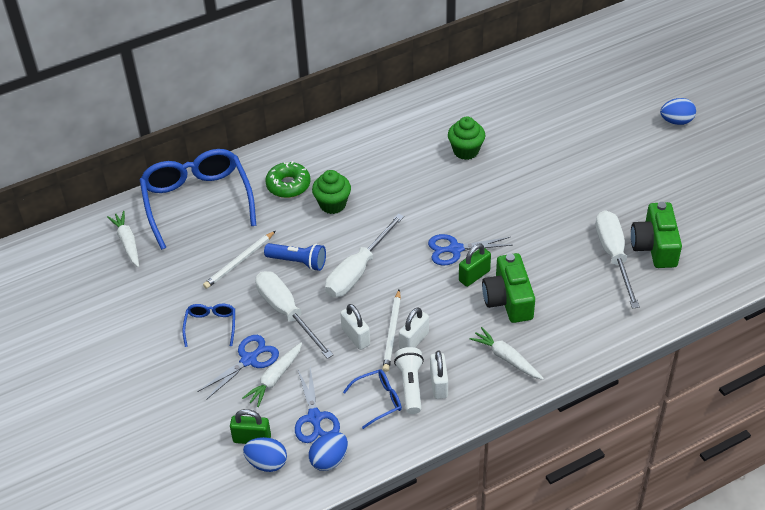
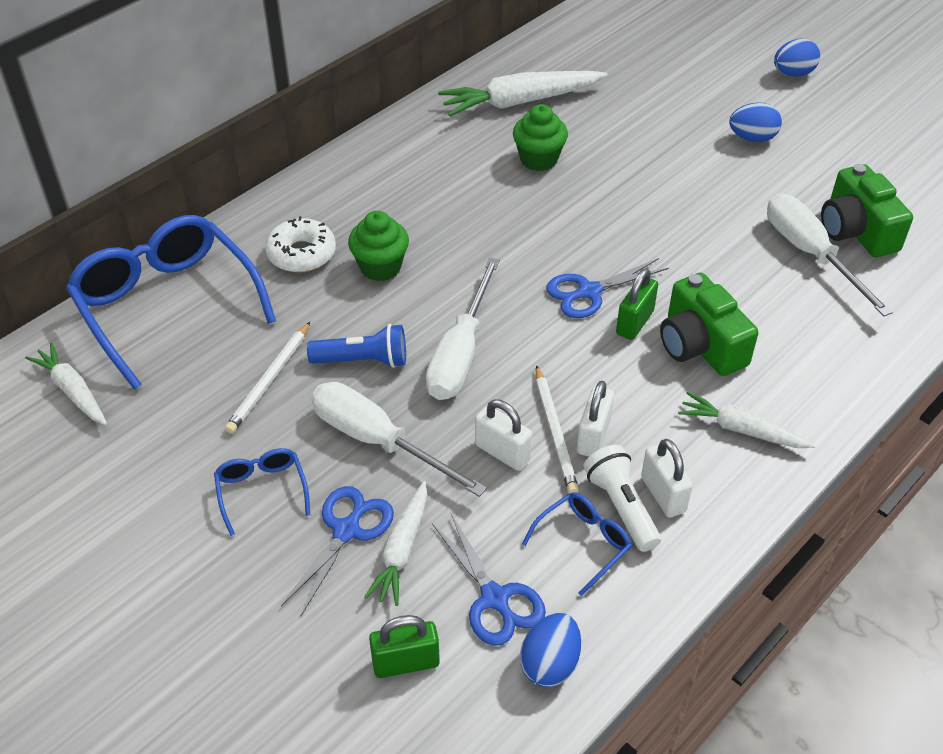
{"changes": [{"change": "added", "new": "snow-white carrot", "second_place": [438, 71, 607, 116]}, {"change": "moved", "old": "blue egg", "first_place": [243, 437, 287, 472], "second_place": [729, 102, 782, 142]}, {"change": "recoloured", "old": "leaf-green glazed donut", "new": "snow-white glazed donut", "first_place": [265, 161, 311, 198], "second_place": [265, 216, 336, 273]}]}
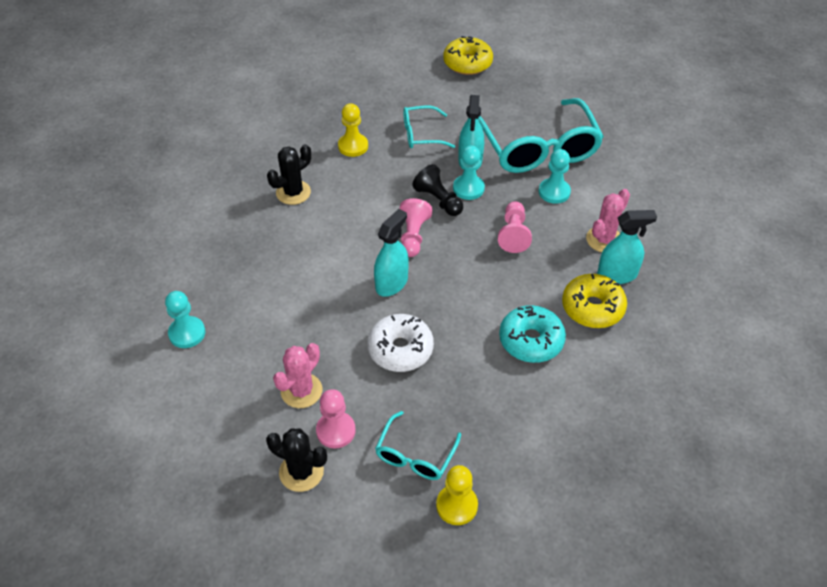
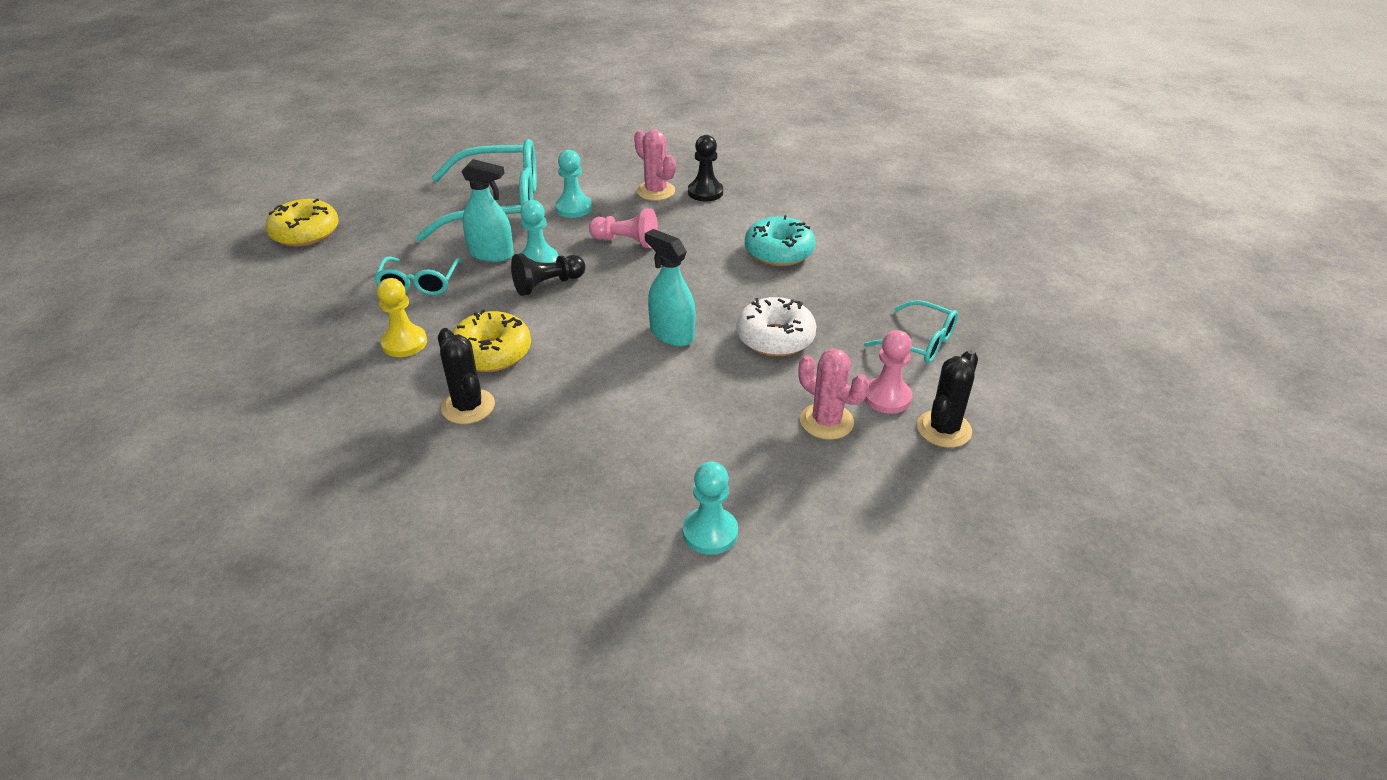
{"changes": [{"change": "removed", "old": "pink game pawn", "first_place": [399, 198, 432, 257]}, {"change": "removed", "old": "bright yellow game pawn", "first_place": [436, 465, 478, 525]}, {"change": "moved", "old": "bright yellow glazed donut", "first_place": [562, 274, 627, 328], "second_place": [452, 310, 531, 372]}, {"change": "replaced", "old": "teal sprayer", "new": "jet-black game pawn", "first_place": [597, 210, 657, 284], "second_place": [688, 135, 723, 201]}]}
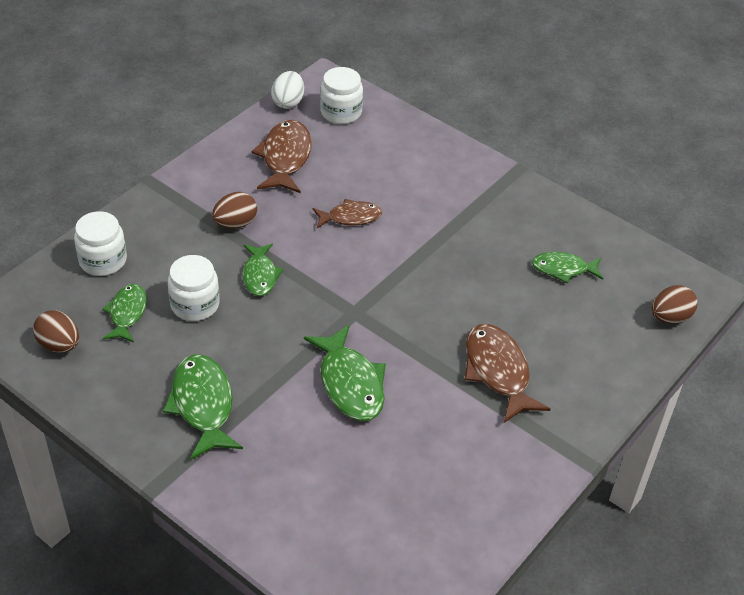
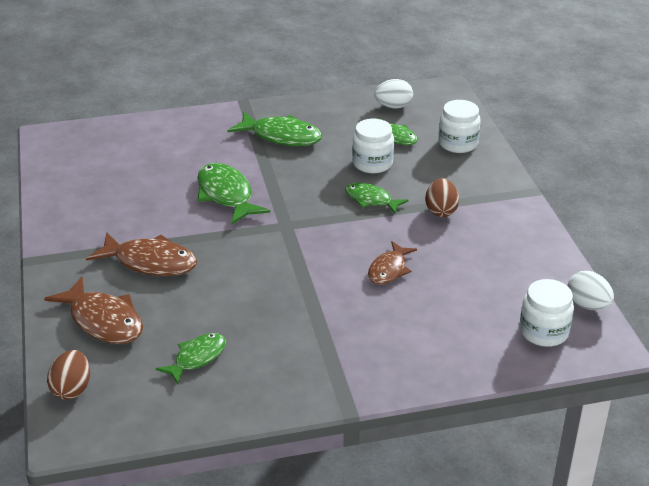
{"changes": [{"change": "moved", "old": "brown toy fish", "first_place": [251, 120, 312, 193], "second_place": [44, 276, 143, 344]}, {"change": "recoloured", "old": "brown egg", "new": "snow-white egg", "first_place": [33, 310, 79, 353], "second_place": [374, 79, 413, 108]}, {"change": "turned", "old": "leaf-green toy fish", "first_place": [304, 325, 386, 421], "second_place": [197, 163, 270, 225], "degrees": 45}]}
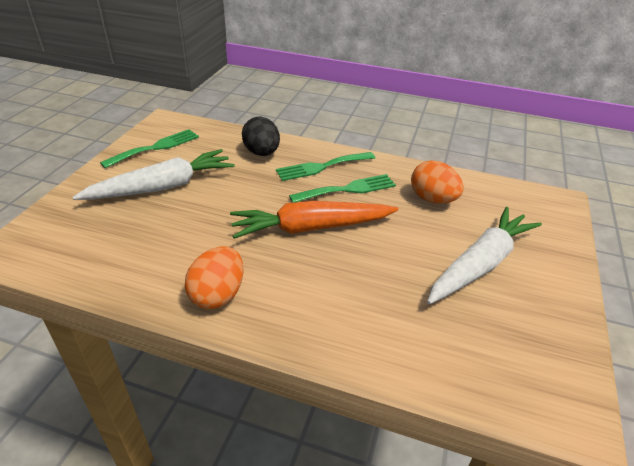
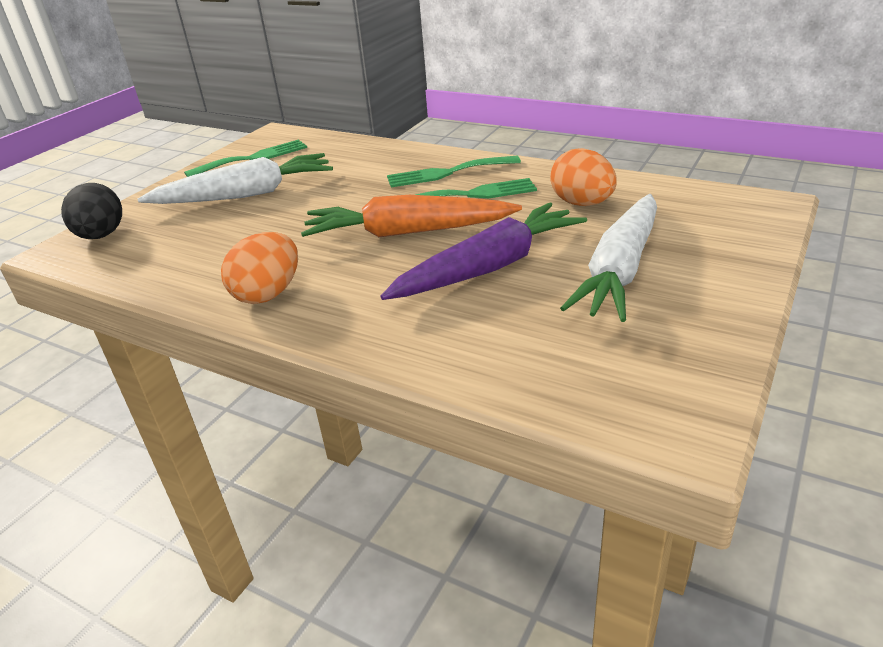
{"changes": [{"change": "added", "new": "purple carrot", "second_place": [380, 202, 587, 300]}, {"change": "moved", "old": "jet-black egg", "first_place": [242, 117, 280, 156], "second_place": [61, 183, 122, 239]}, {"change": "turned", "old": "snow-white carrot", "first_place": [427, 207, 542, 304], "second_place": [560, 194, 657, 322], "degrees": 150}]}
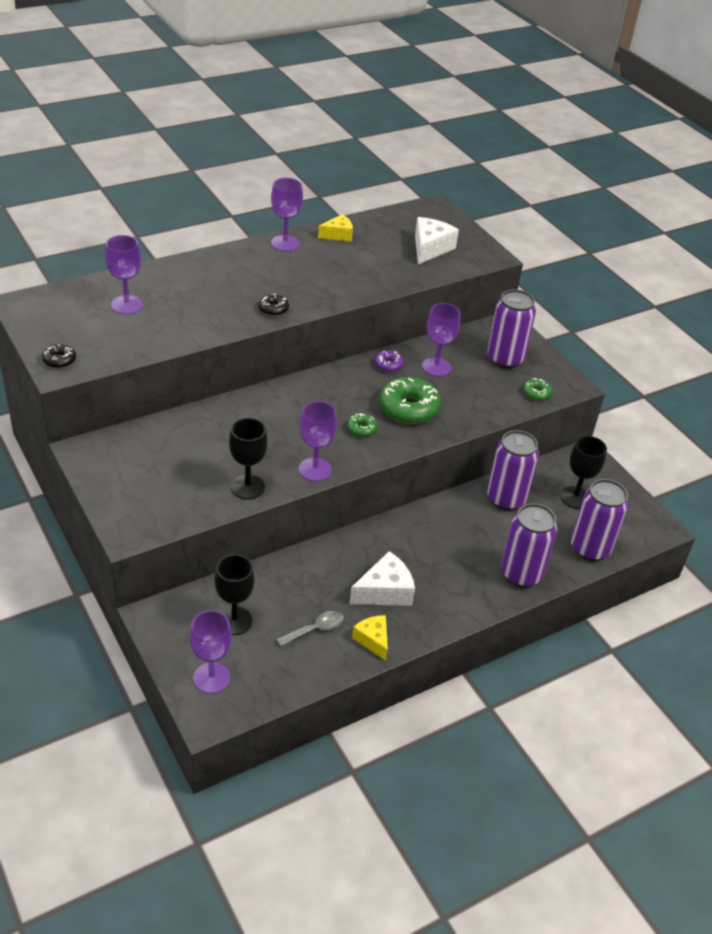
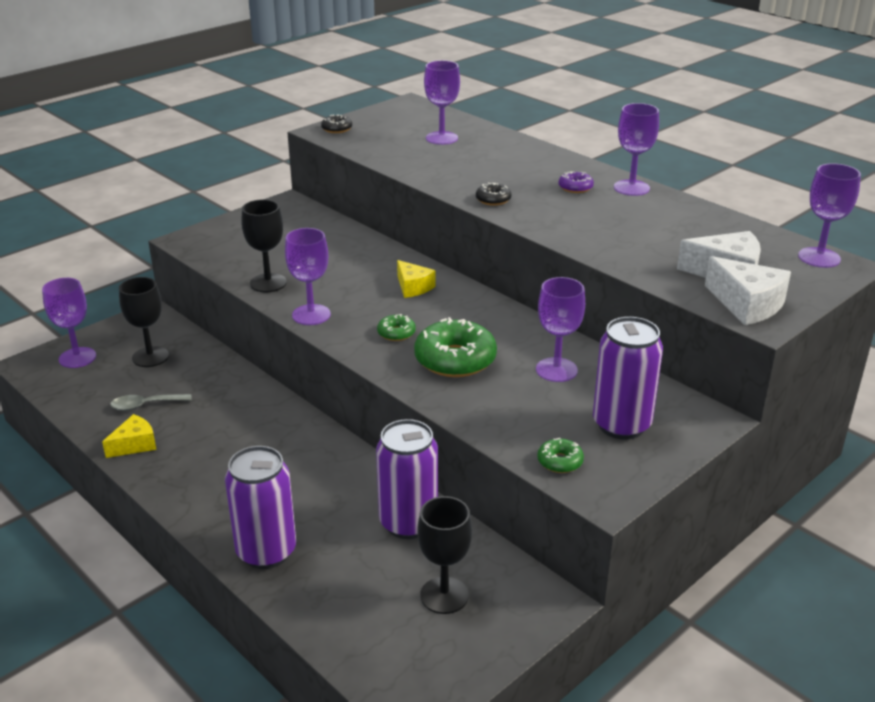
{"changes": [{"change": "removed", "old": "purple tin", "first_place": [571, 479, 628, 561]}, {"change": "added", "new": "purple chalice", "second_place": [798, 163, 861, 268]}, {"change": "moved", "old": "bright yellow piece of cheese", "first_place": [318, 214, 353, 242], "second_place": [397, 260, 435, 298]}, {"change": "moved", "old": "snow-white piece of cheese", "first_place": [350, 551, 415, 606], "second_place": [705, 256, 791, 325]}, {"change": "moved", "old": "purple glazed donut", "first_place": [375, 351, 404, 372], "second_place": [558, 171, 594, 193]}, {"change": "turned", "old": "ash-grey teaspoon", "first_place": [277, 611, 344, 646], "second_place": [110, 394, 192, 411], "degrees": 120}]}
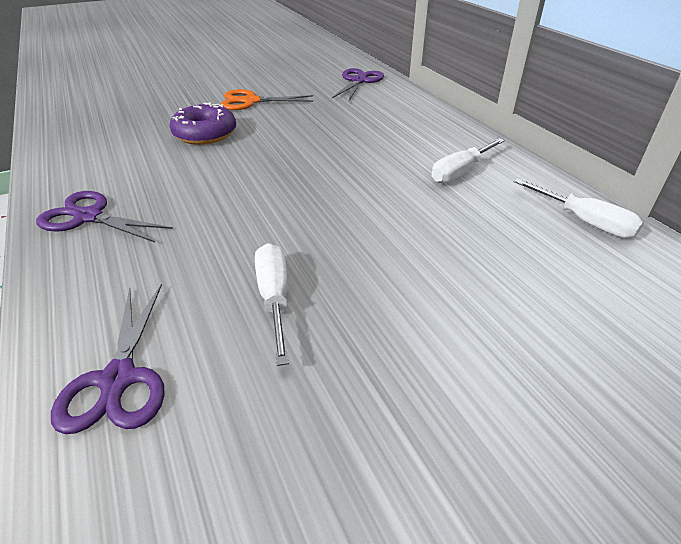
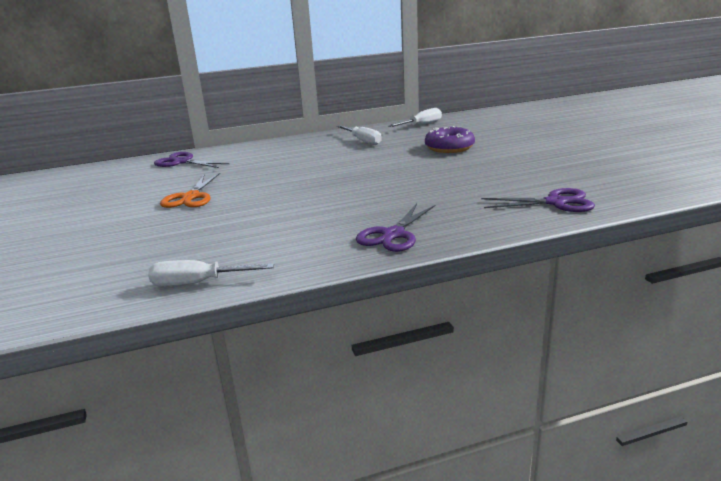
{"changes": [{"change": "moved", "old": "purple glazed donut", "first_place": [169, 102, 236, 145], "second_place": [425, 126, 475, 153]}, {"change": "moved", "old": "snow-white screwdriver", "first_place": [255, 243, 289, 366], "second_place": [148, 260, 274, 286]}]}
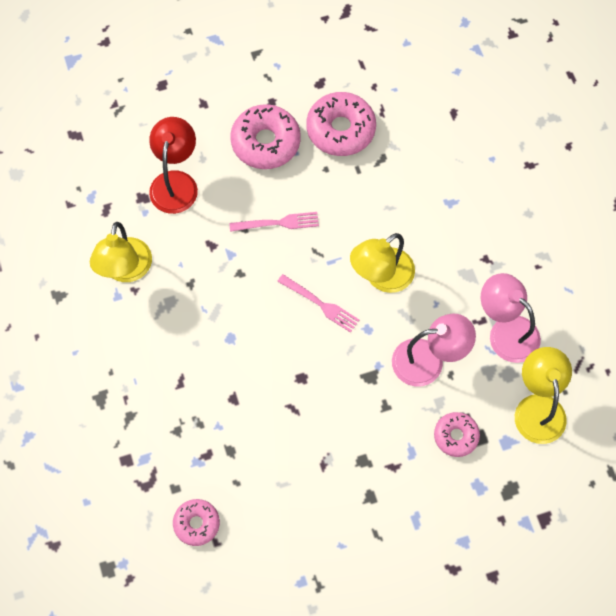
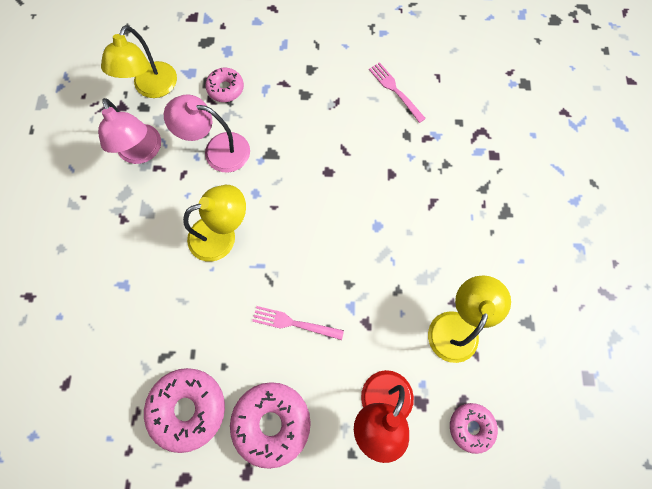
{"changes": [{"change": "moved", "old": "pink glazed donut", "first_place": [173, 499, 220, 546], "second_place": [450, 403, 498, 454]}, {"change": "moved", "old": "pink dinner fork", "first_place": [277, 274, 359, 333], "second_place": [369, 62, 426, 123]}]}
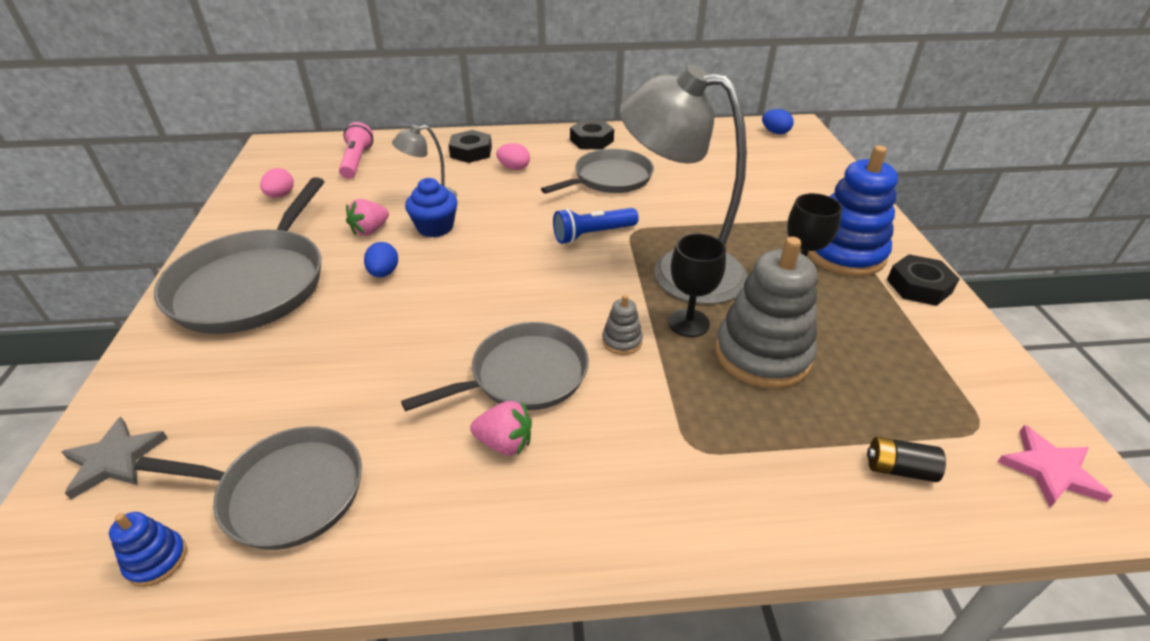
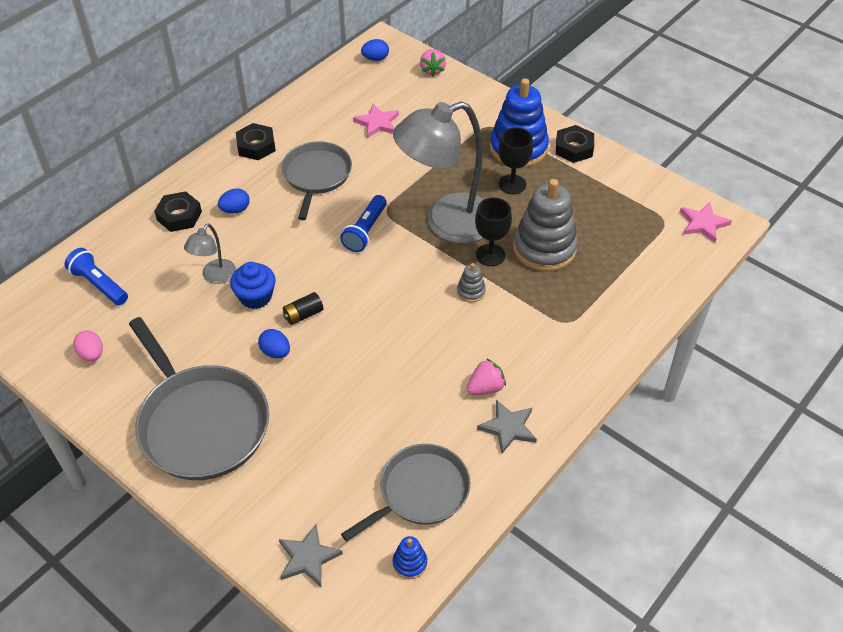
{"changes": [{"change": "removed", "old": "ash-grey pan", "first_place": [401, 322, 589, 411]}, {"change": "added", "new": "pink star", "second_place": [353, 104, 399, 138]}, {"change": "added", "new": "ash-grey star", "second_place": [477, 400, 537, 454]}, {"change": "moved", "old": "pink berry", "first_place": [346, 199, 389, 236], "second_place": [420, 49, 446, 77]}, {"change": "moved", "old": "jet-black power cell", "first_place": [867, 437, 946, 482], "second_place": [283, 292, 324, 325]}, {"change": "recoloured", "old": "pink pocket torch", "new": "blue pocket torch", "first_place": [339, 122, 373, 179], "second_place": [64, 248, 128, 305]}, {"change": "recoloured", "old": "pink egg", "new": "blue egg", "first_place": [496, 143, 530, 170], "second_place": [218, 189, 250, 214]}]}
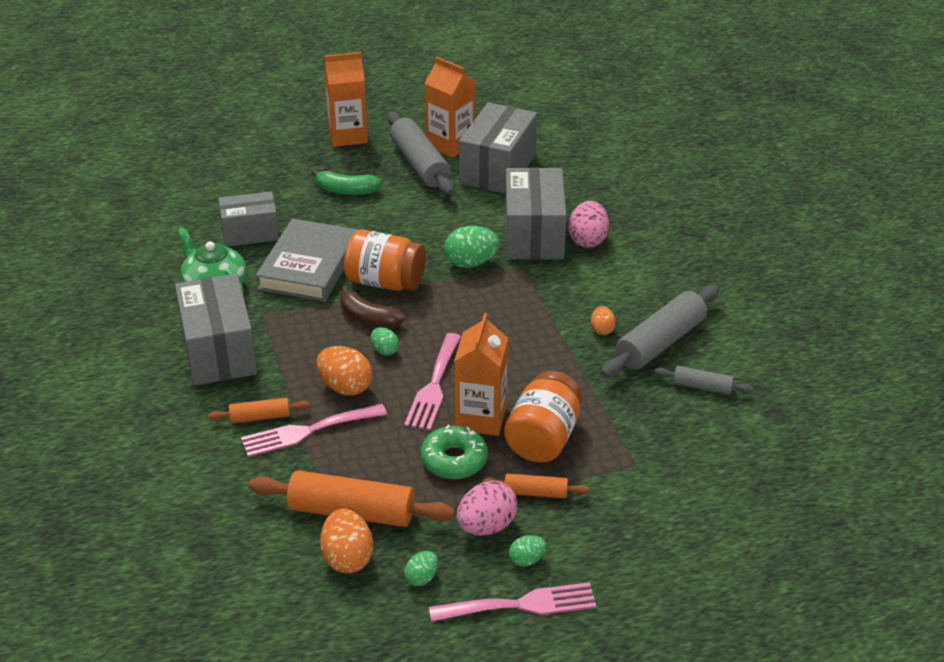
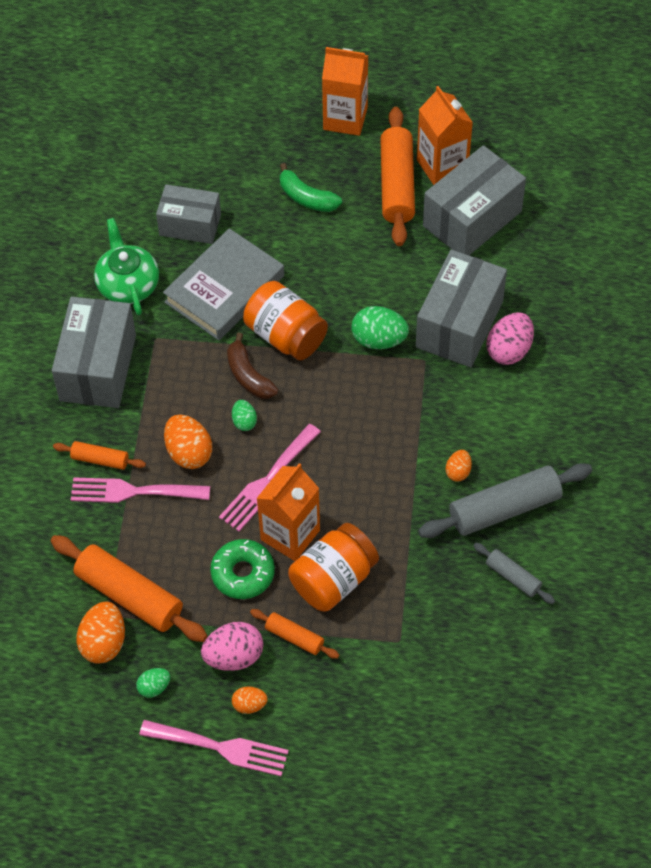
{"changes": [{"change": "recoloured", "old": "ash-grey dough roller", "new": "orange dough roller", "first_place": [387, 112, 454, 195], "second_place": [380, 107, 415, 246]}, {"change": "recoloured", "old": "leaf-green egg", "new": "orange egg", "first_place": [509, 535, 546, 567], "second_place": [232, 686, 268, 714]}]}
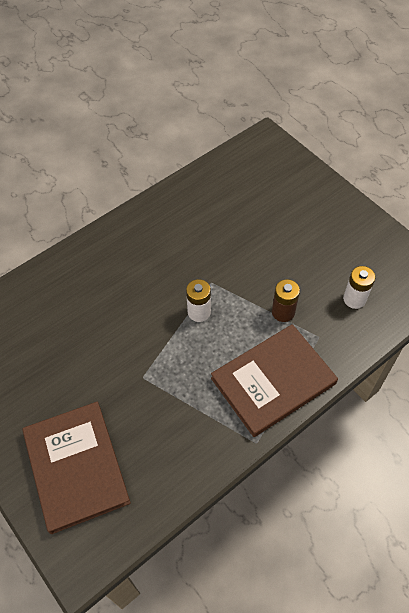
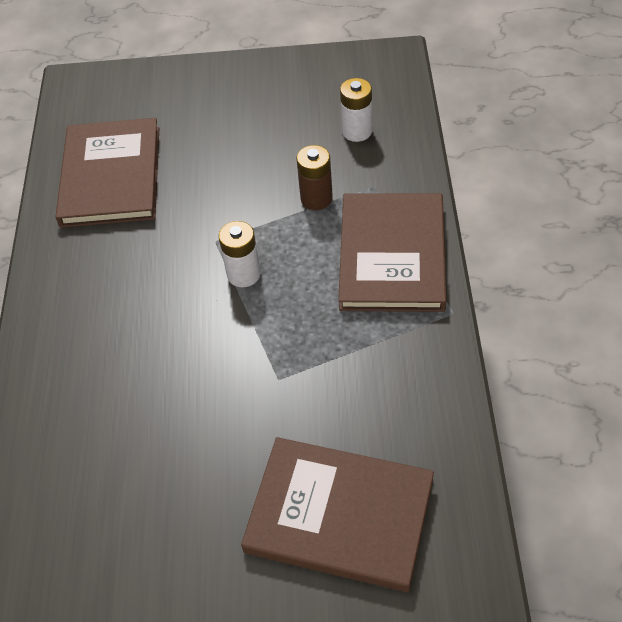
{"changes": [{"change": "added", "new": "brown hardback", "second_place": [56, 118, 159, 228]}]}
